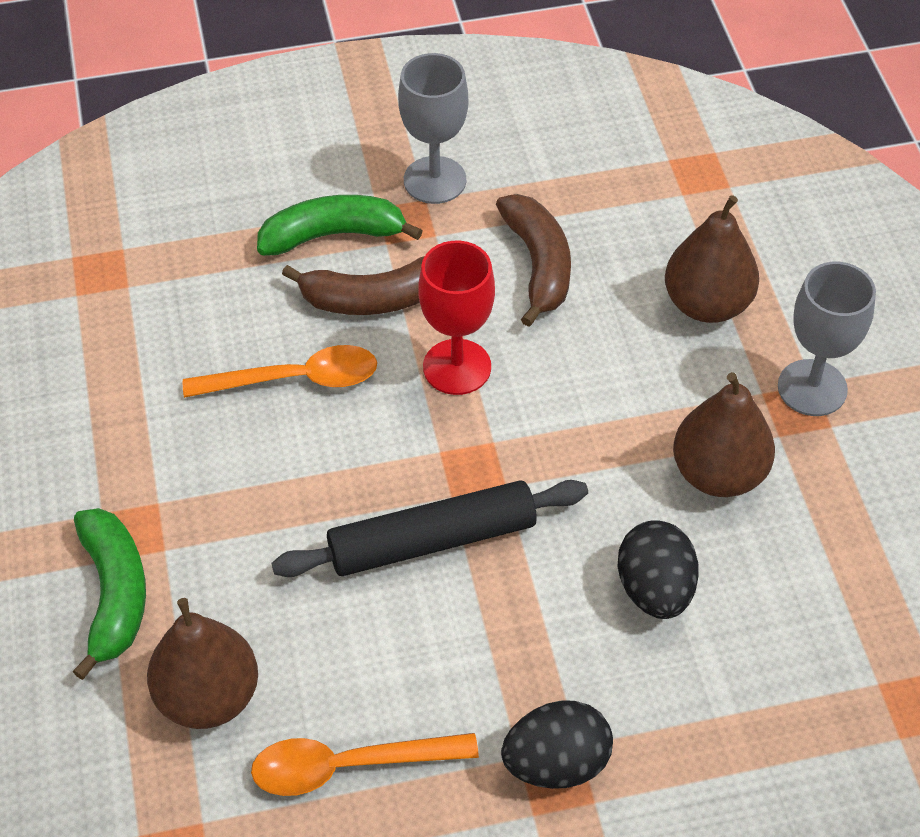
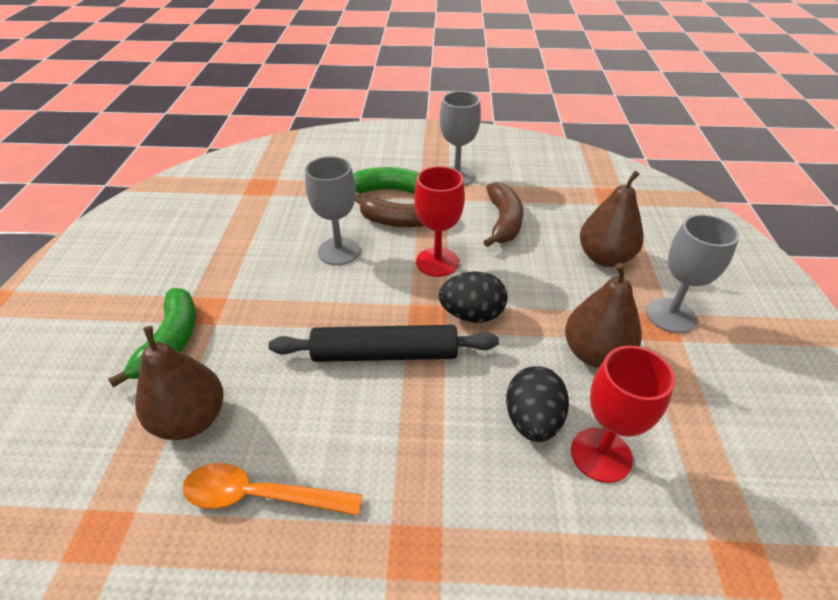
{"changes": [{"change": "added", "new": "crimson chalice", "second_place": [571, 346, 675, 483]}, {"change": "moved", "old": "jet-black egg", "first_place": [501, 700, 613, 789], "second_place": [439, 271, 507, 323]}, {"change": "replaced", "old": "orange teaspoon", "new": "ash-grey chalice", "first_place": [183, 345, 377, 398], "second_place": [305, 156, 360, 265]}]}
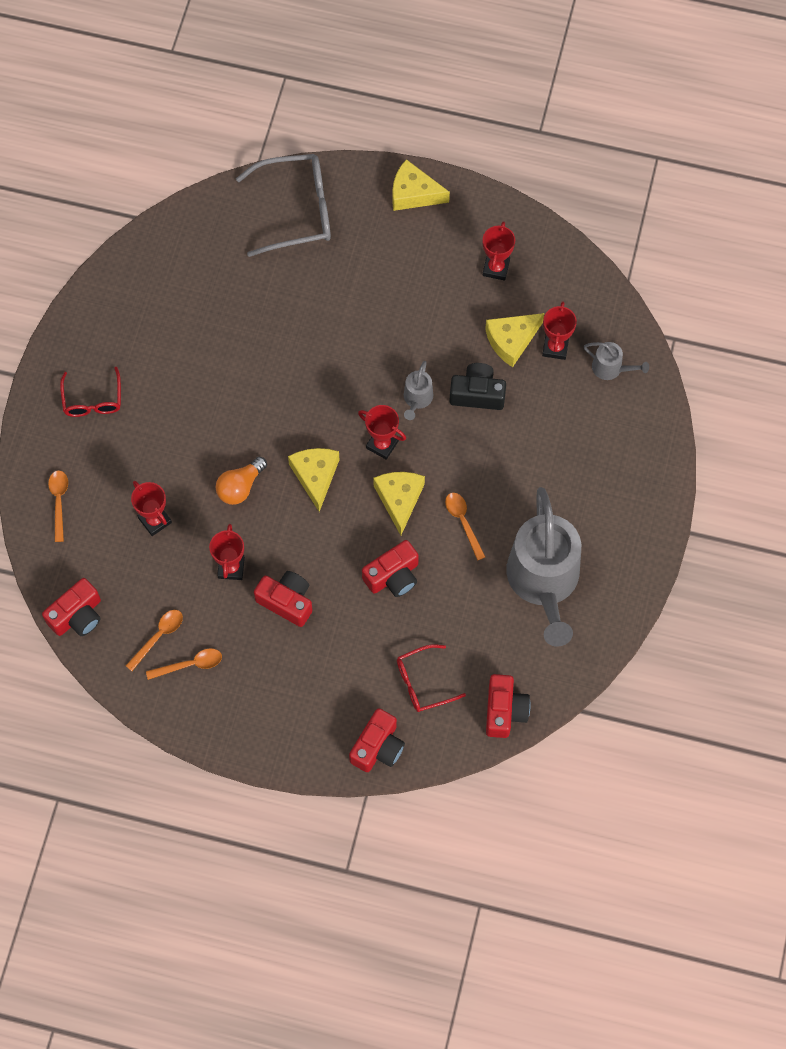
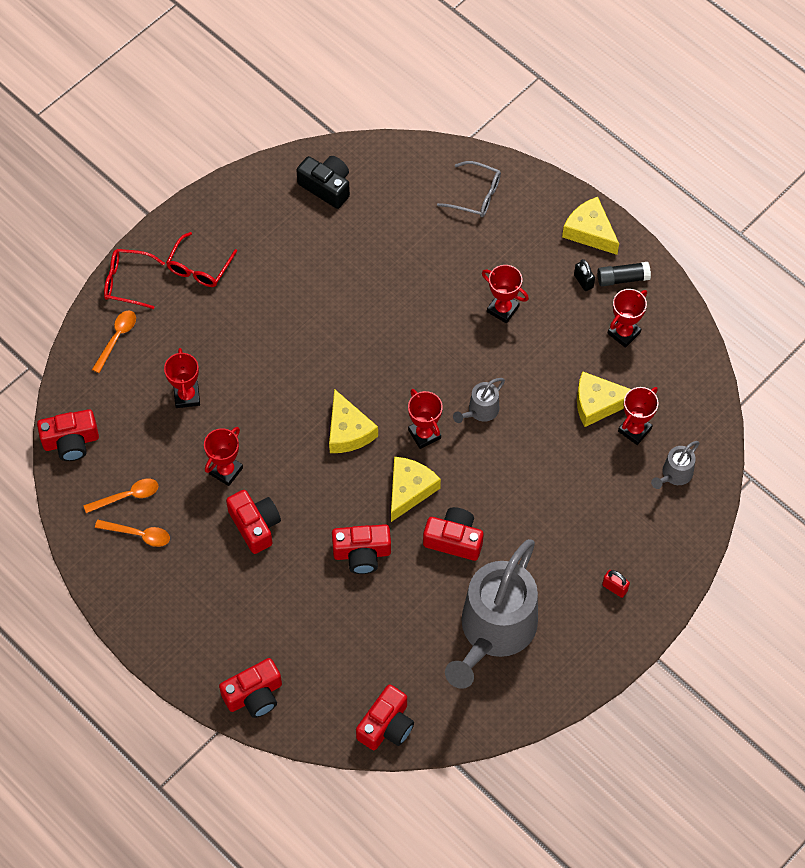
{"changes": [{"change": "removed", "old": "orange light bulb", "first_place": [216, 457, 267, 505]}, {"change": "added", "new": "crimson award cup", "second_place": [482, 265, 529, 323]}, {"change": "added", "new": "jet-black lock", "second_place": [574, 259, 595, 291]}, {"change": "added", "new": "jet-black glue stick", "second_place": [597, 262, 651, 286]}, {"change": "added", "new": "crimson lock", "second_place": [602, 570, 630, 598]}, {"change": "moved", "old": "crimson spectacles", "first_place": [397, 644, 466, 712], "second_place": [104, 249, 165, 309]}, {"change": "moved", "old": "jet-black compact camera", "first_place": [449, 363, 506, 410], "second_place": [296, 156, 350, 209]}, {"change": "replaced", "old": "orange teaspoon", "new": "crimson compact camera", "first_place": [445, 493, 485, 561], "second_place": [423, 507, 484, 561]}, {"change": "turned", "old": "bright yellow piece of cheese", "first_place": [288, 448, 340, 512], "second_place": [329, 389, 378, 453], "degrees": 135}, {"change": "turned", "old": "ash-grey watering can", "first_place": [584, 342, 649, 380], "second_place": [651, 441, 699, 489], "degrees": 75}, {"change": "resized", "old": "ash-grey spectacles", "first_place": [236, 154, 331, 257], "second_place": [437, 161, 501, 217], "factor": 0.58}]}
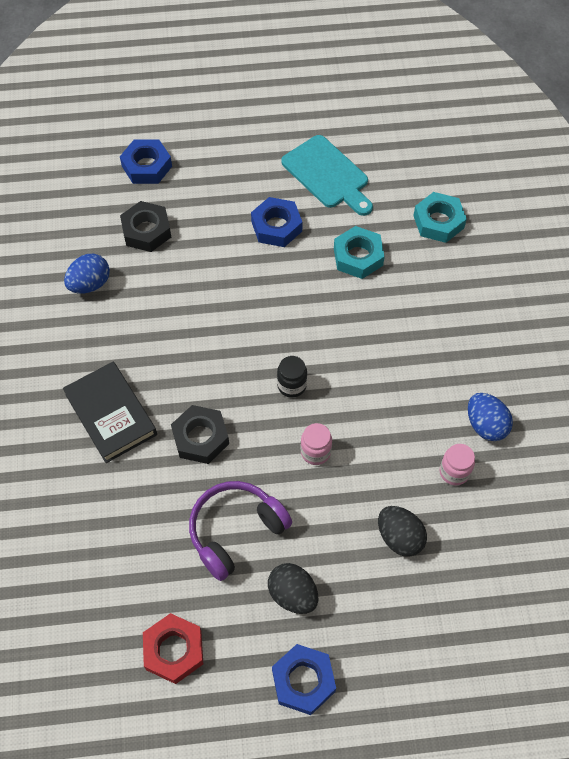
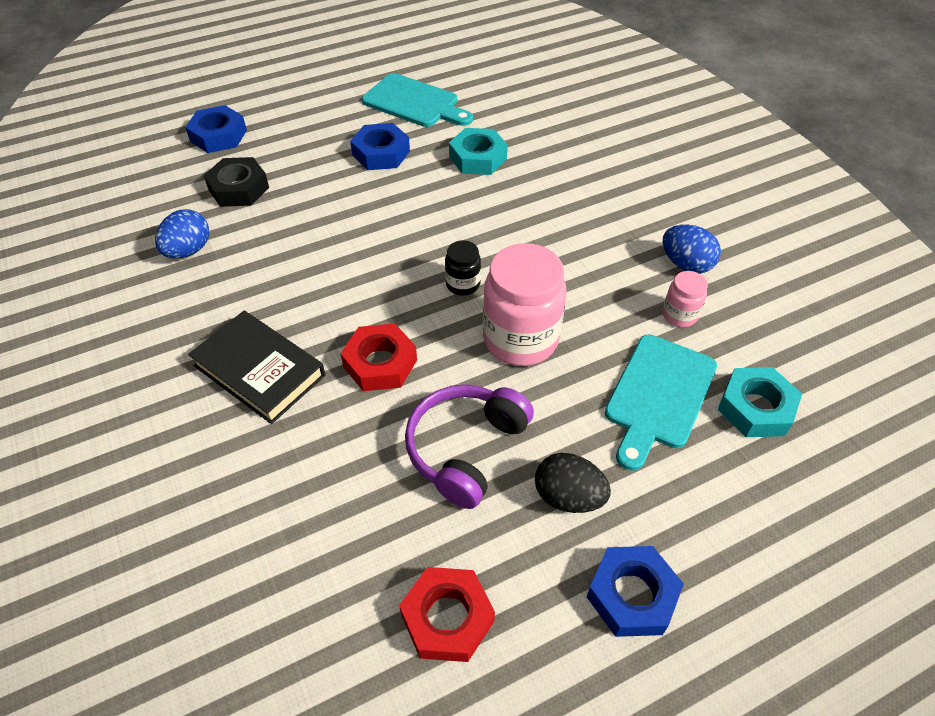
{"changes": [{"change": "moved", "old": "teal hexagon nut", "first_place": [413, 192, 467, 243], "second_place": [718, 367, 802, 437]}, {"change": "replaced", "old": "jet-black egg", "new": "teal chopping board", "first_place": [378, 506, 427, 557], "second_place": [605, 334, 717, 471]}, {"change": "recoloured", "old": "jet-black hexagon nut", "new": "crimson hexagon nut", "first_place": [171, 405, 229, 464], "second_place": [340, 323, 417, 391]}, {"change": "resized", "old": "pink jam jar", "first_place": [301, 423, 332, 465], "second_place": [483, 243, 566, 366], "factor": 2.06}]}
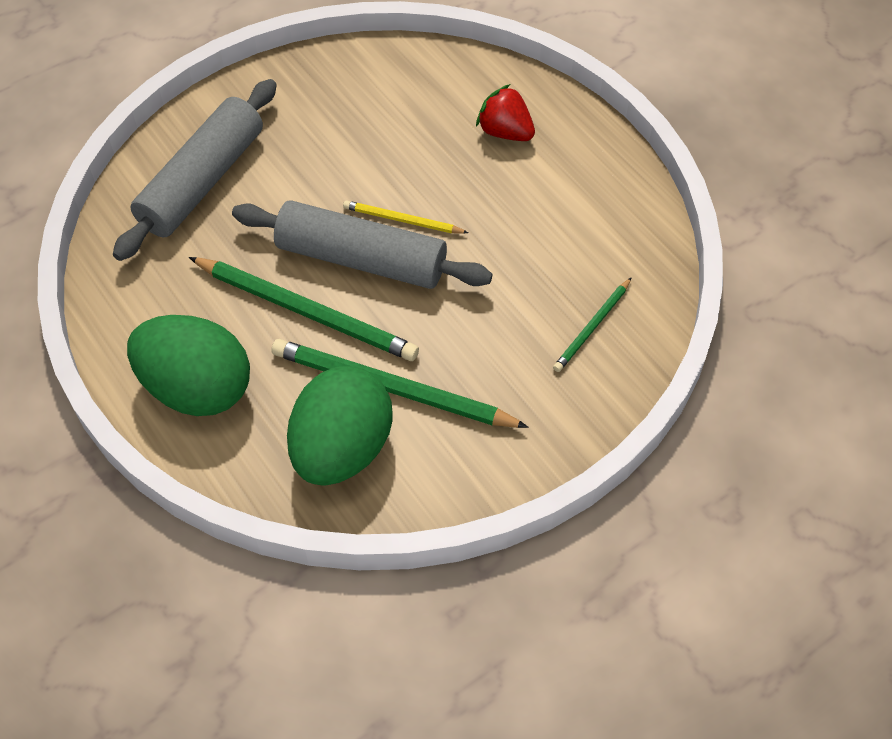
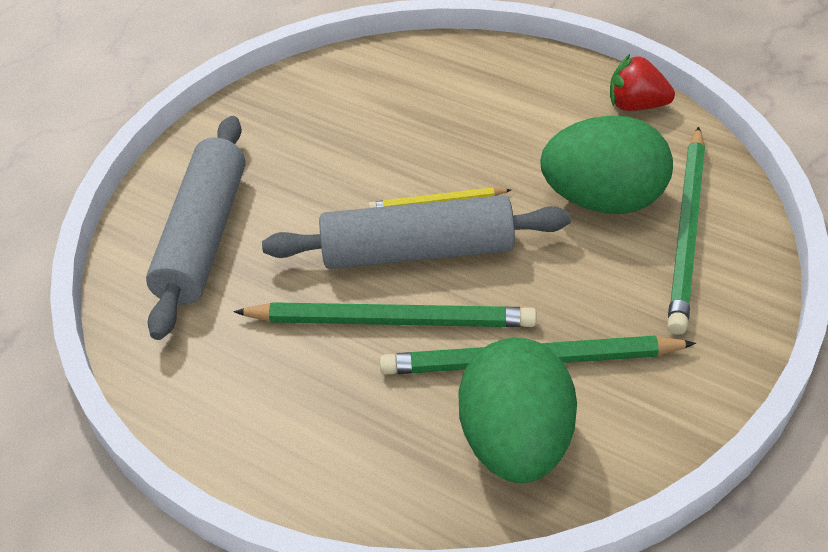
{"changes": [{"change": "moved", "old": "leaf-green egg", "first_place": [127, 315, 250, 416], "second_place": [540, 116, 673, 214]}, {"change": "moved", "old": "crimson berry", "first_place": [476, 84, 535, 141], "second_place": [610, 54, 675, 111]}, {"change": "resized", "old": "leaf-green pencil", "first_place": [553, 277, 632, 372], "second_place": [667, 126, 705, 334], "factor": 1.91}]}
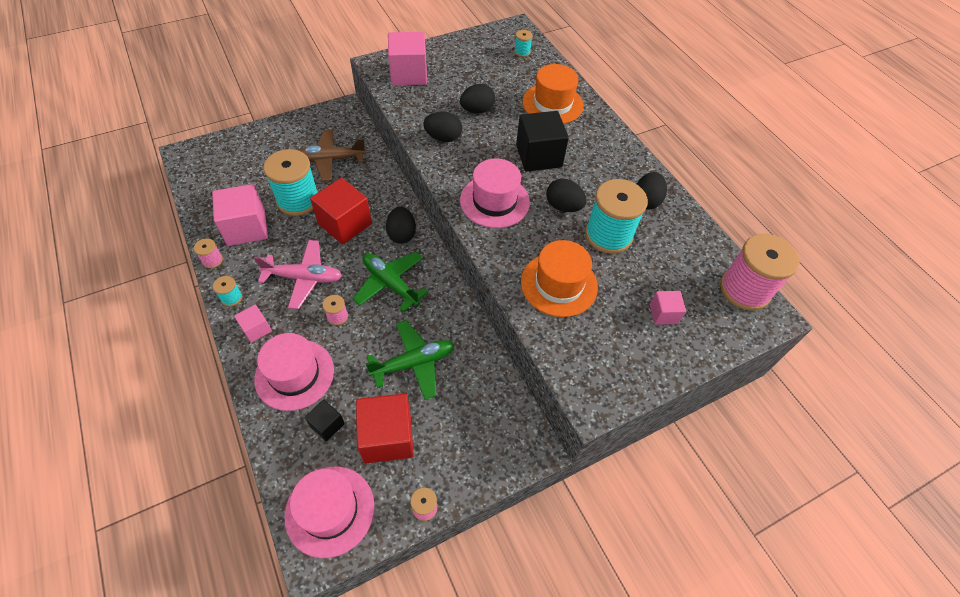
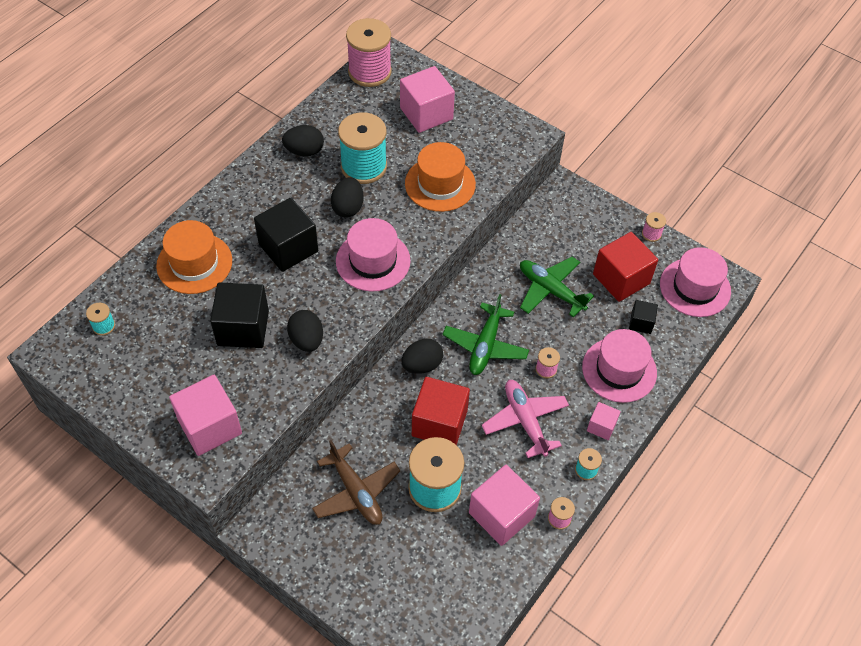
{"changes": [{"change": "replaced", "old": "jet-black egg", "new": "jet-black solid cube", "first_place": [460, 84, 495, 113], "second_place": [210, 282, 269, 348]}, {"change": "resized", "old": "pink solid cube", "first_place": [650, 291, 686, 325], "second_place": [400, 66, 455, 133], "factor": 1.92}]}
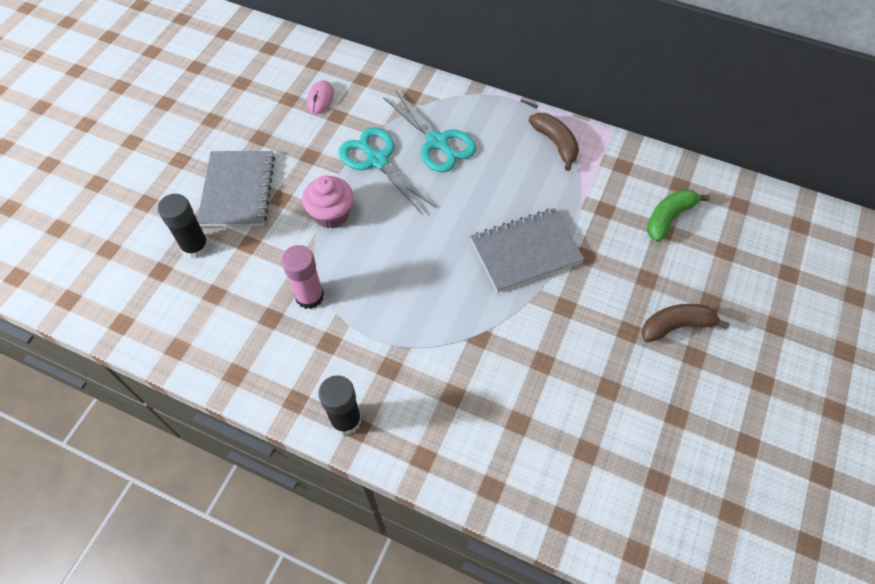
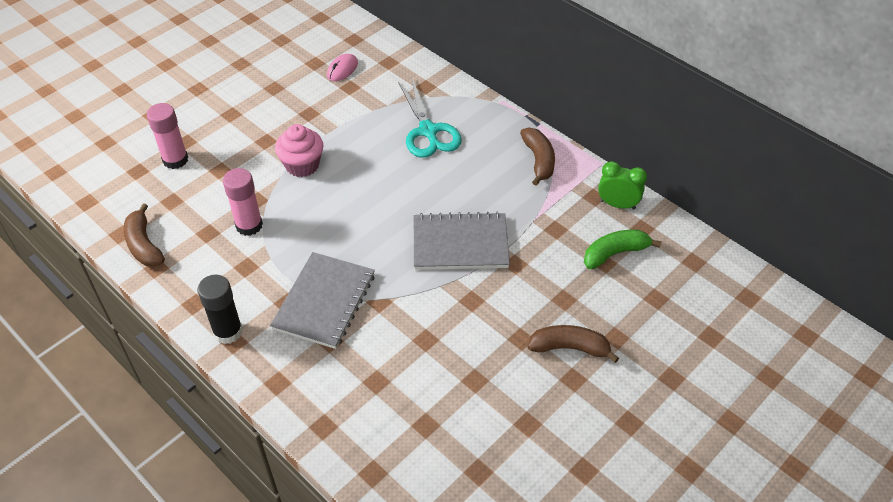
{"changes": [{"change": "removed", "old": "teal pair of scissors", "first_place": [339, 127, 436, 215]}, {"change": "added", "new": "brown banana fruit", "second_place": [124, 203, 165, 267]}, {"change": "added", "new": "leaf-green alarm clock", "second_place": [598, 161, 647, 210]}, {"change": "moved", "old": "ash-grey exercise book", "first_place": [197, 151, 275, 227], "second_place": [270, 252, 375, 349]}, {"change": "recoloured", "old": "jet-black glue stick", "new": "pink glue stick", "first_place": [158, 194, 209, 259], "second_place": [147, 103, 188, 169]}]}
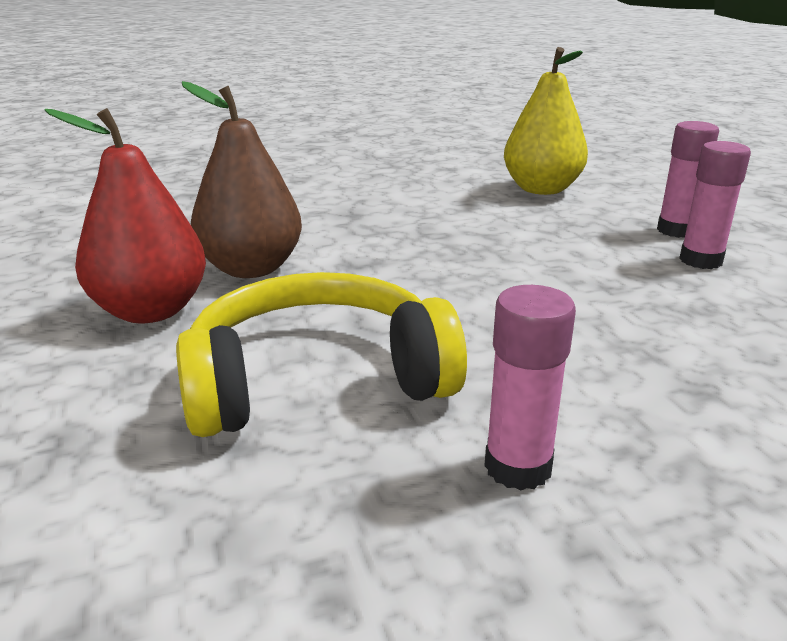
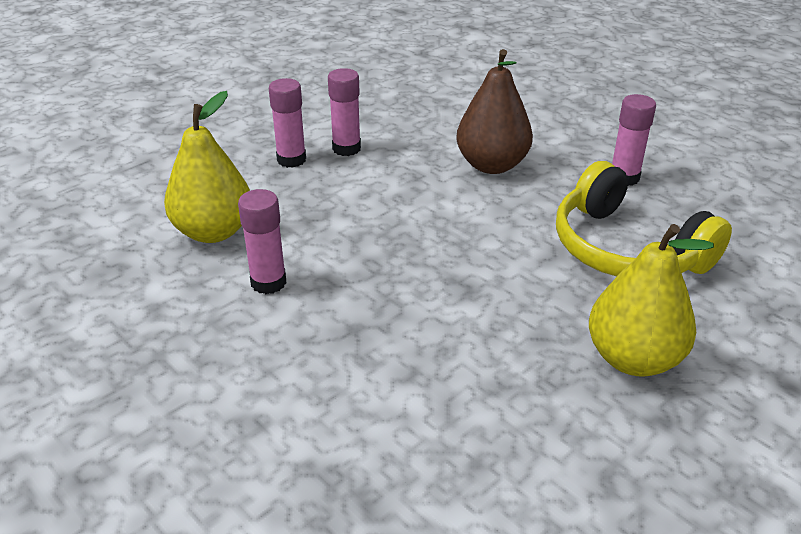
{"changes": [{"change": "added", "new": "pink glue stick", "second_place": [238, 189, 287, 294]}, {"change": "moved", "old": "brown pear fruit", "first_place": [182, 81, 302, 278], "second_place": [457, 49, 533, 174]}, {"change": "recoloured", "old": "crimson pear fruit", "new": "bright yellow pear fruit", "first_place": [44, 108, 206, 323], "second_place": [589, 224, 714, 377]}]}
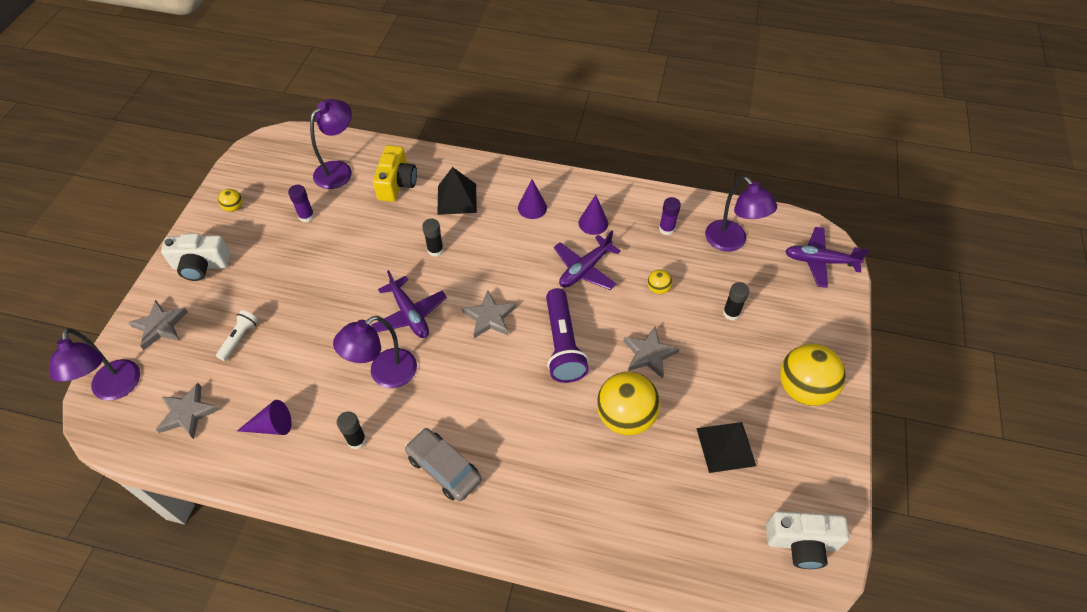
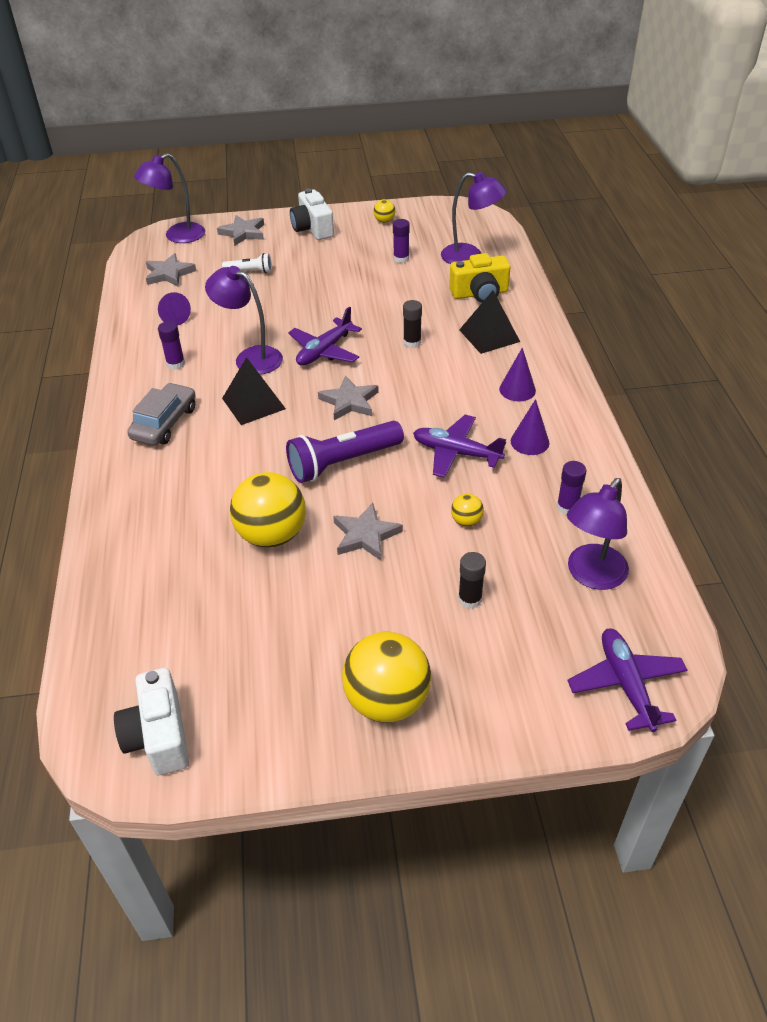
{"changes": [{"change": "moved", "old": "jet-black solid pyramid", "first_place": [696, 422, 756, 473], "second_place": [222, 357, 286, 425]}, {"change": "recoloured", "old": "jet-black glue stick", "new": "purple glue stick", "first_place": [337, 411, 366, 449], "second_place": [158, 321, 185, 370]}]}
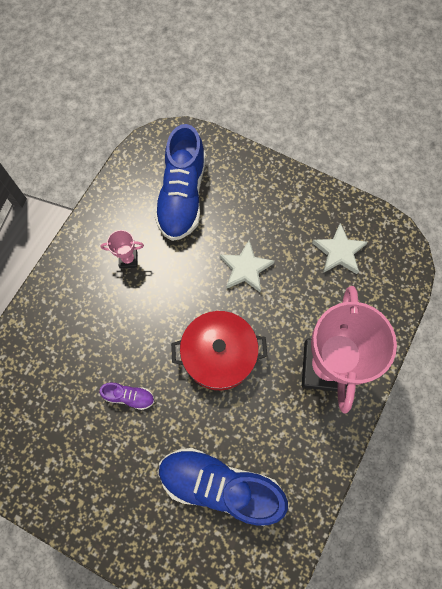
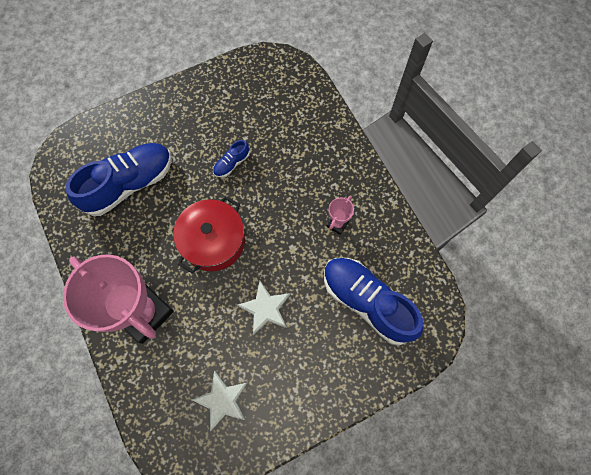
{"changes": [{"change": "recoloured", "old": "purple shoe", "new": "blue shoe", "first_place": [99, 383, 154, 410], "second_place": [213, 140, 250, 177]}]}
